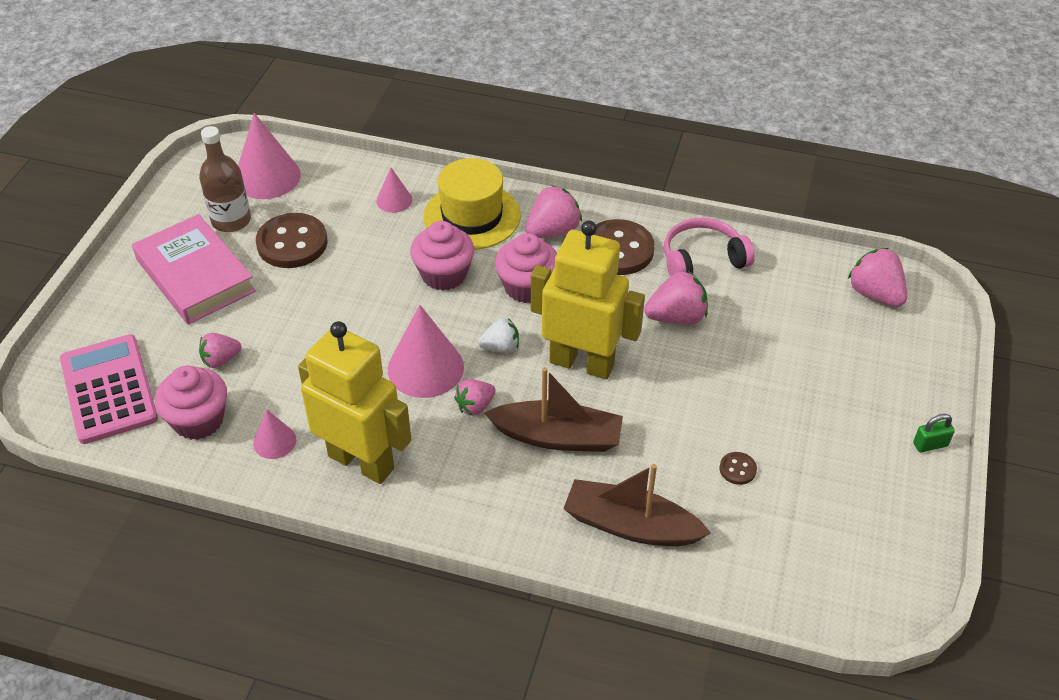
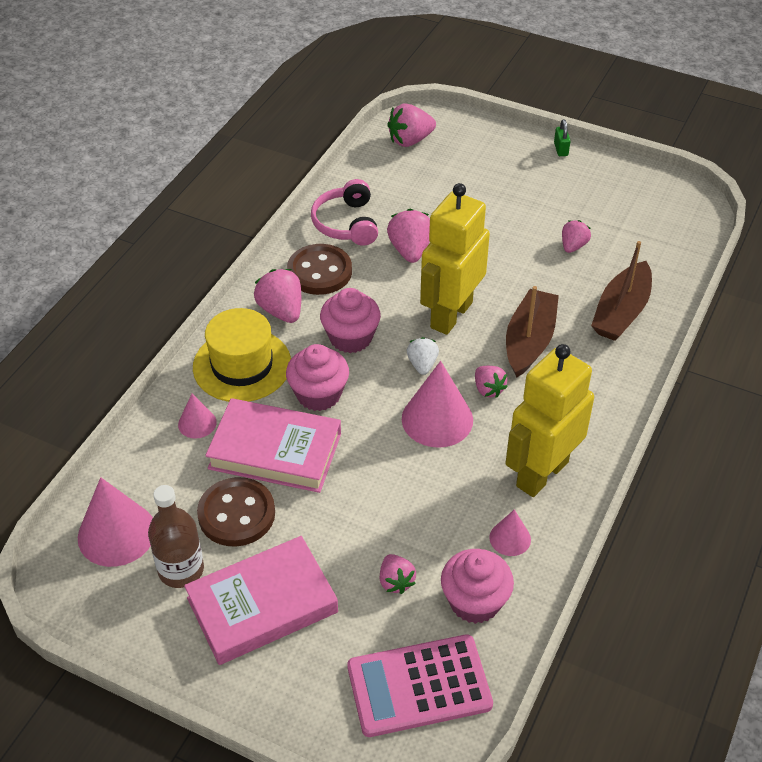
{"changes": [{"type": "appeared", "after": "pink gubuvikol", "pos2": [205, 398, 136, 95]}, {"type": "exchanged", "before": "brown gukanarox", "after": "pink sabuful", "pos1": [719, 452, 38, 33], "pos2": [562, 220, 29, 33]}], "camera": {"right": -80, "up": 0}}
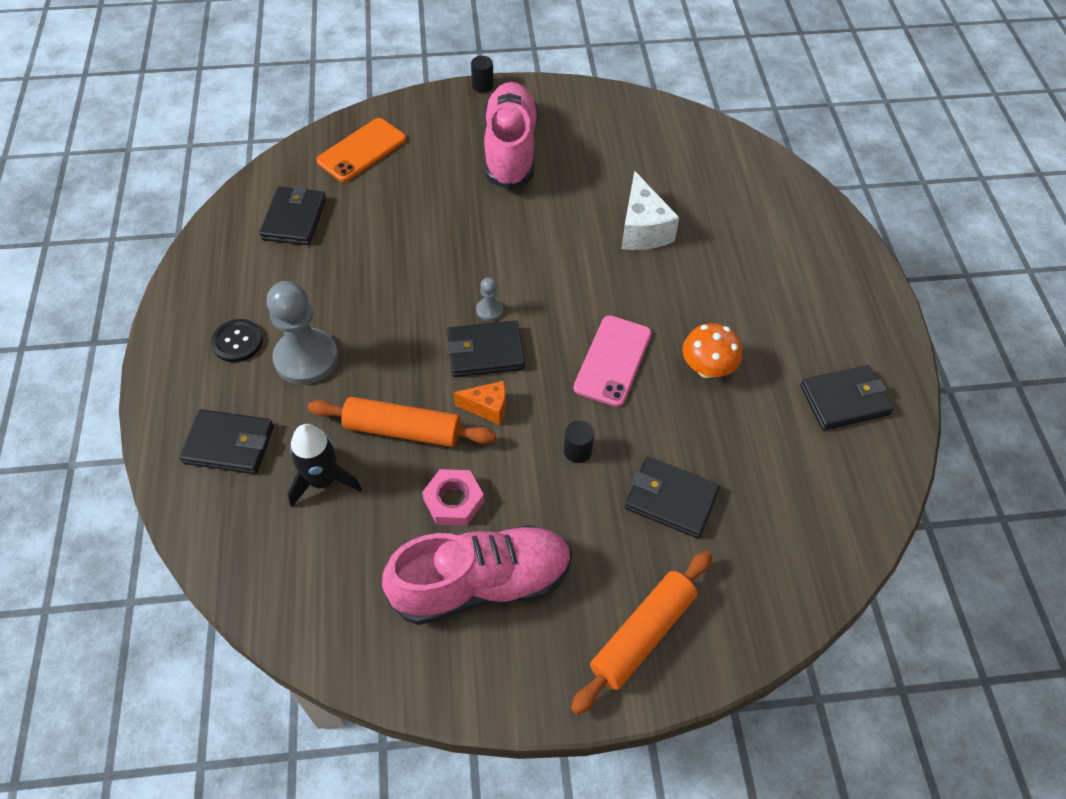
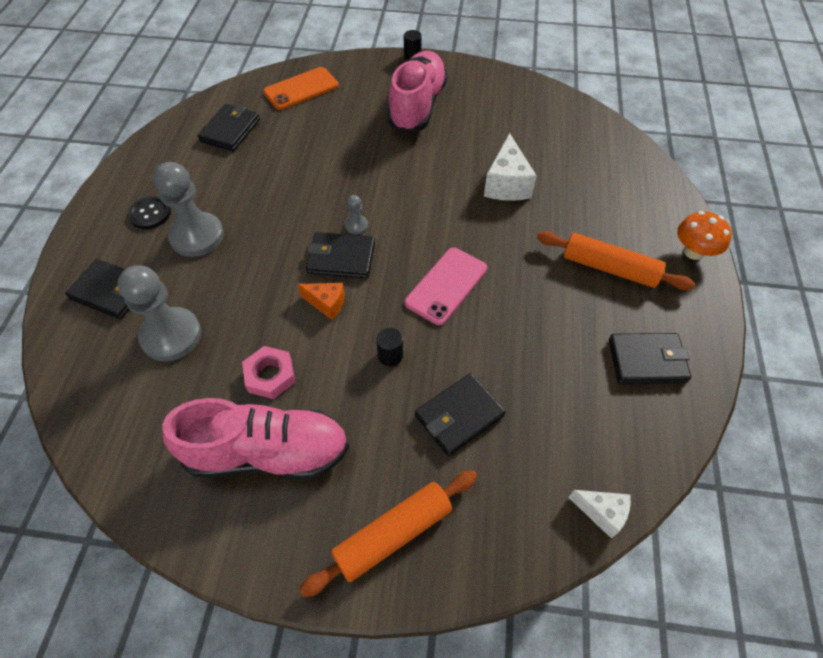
{"changes": [{"type": "exchanged", "before": "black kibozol", "after": "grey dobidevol", "pos1": [288, 424, 74, 83], "pos2": [117, 265, 84, 97]}, {"type": "spun", "before": "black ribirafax", "pos1": [625, 457, 95, 81], "pos2": [415, 373, 91, 83], "turn": -75}, {"type": "relocated", "before": "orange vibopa", "pos1": [308, 397, 188, 50], "pos2": [537, 231, 158, 59]}, {"type": "appeared", "after": "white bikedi", "pos2": [568, 490, 63, 49]}, {"type": "relocated", "before": "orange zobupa", "pos1": [683, 323, 60, 55], "pos2": [677, 211, 55, 49]}], "camera": {"right": 15, "up": 0}}
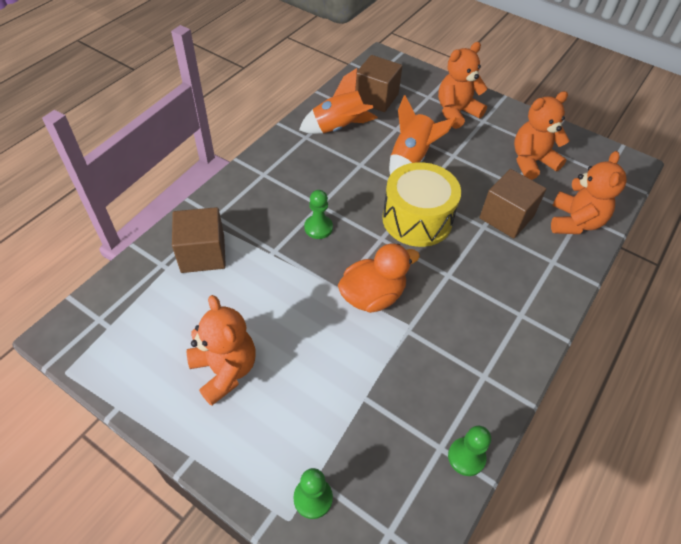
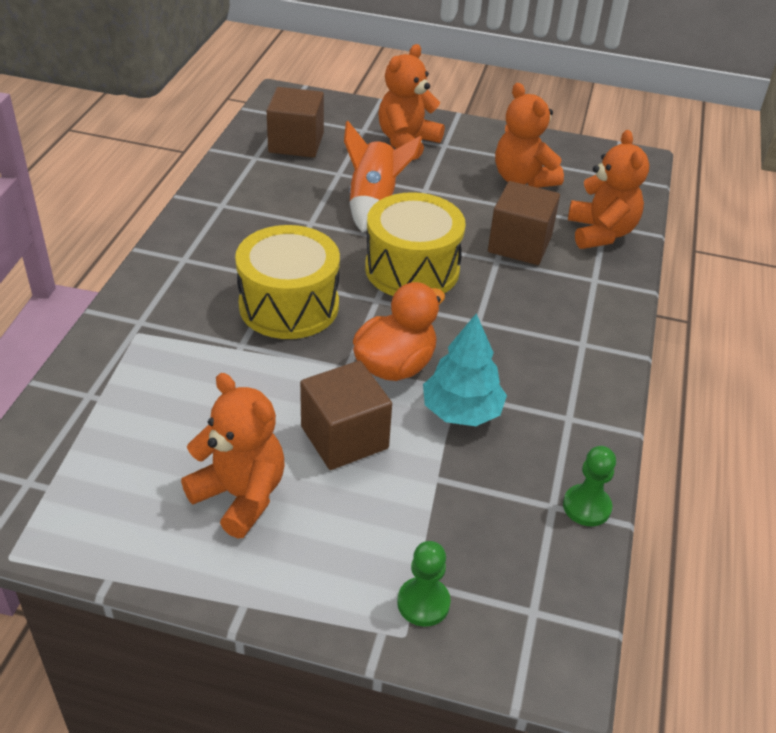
{"changes": [{"type": "exchanged", "before": "green dobidevol", "after": "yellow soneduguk", "pos1": [304, 190, 29, 49], "pos2": [235, 225, 105, 114]}, {"type": "relocated", "before": "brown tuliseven", "pos1": [172, 207, 54, 66], "pos2": [300, 361, 92, 109]}, {"type": "appeared", "after": "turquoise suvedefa", "pos2": [423, 313, 84, 113]}, {"type": "spun", "before": "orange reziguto", "pos1": [514, 91, 56, 89], "pos2": [495, 83, 69, 105], "turn": -75}, {"type": "missing", "before": "orange kibozol", "pos1": [299, 68, 79, 66]}], "camera": {"right": -20, "up": -10}}
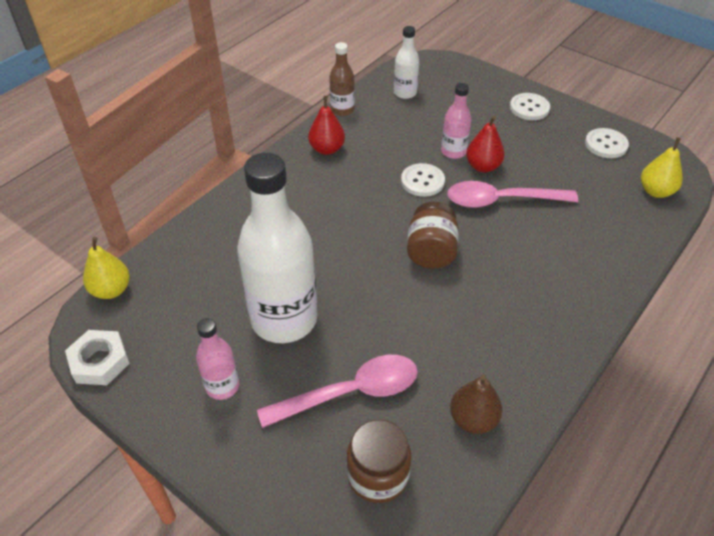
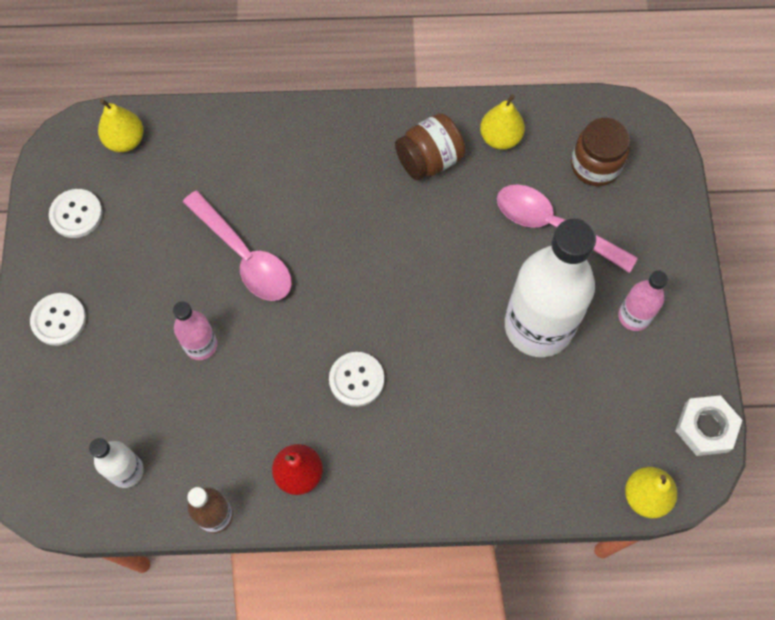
{"changes": [{"type": "relocated", "before": "white gukanarox", "pos1": [401, 163, 44, 34], "pos2": [329, 352, 55, 55]}, {"type": "relocated", "before": "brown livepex", "pos1": [407, 202, 52, 67], "pos2": [395, 113, 71, 67]}, {"type": "colour", "before": "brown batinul", "after": "yellow batinul", "pos1": [450, 375, 52, 59], "pos2": [480, 94, 45, 56]}, {"type": "missing", "before": "red batinul", "pos1": [466, 116, 39, 56]}], "camera": {"right": -130, "up": 20}}
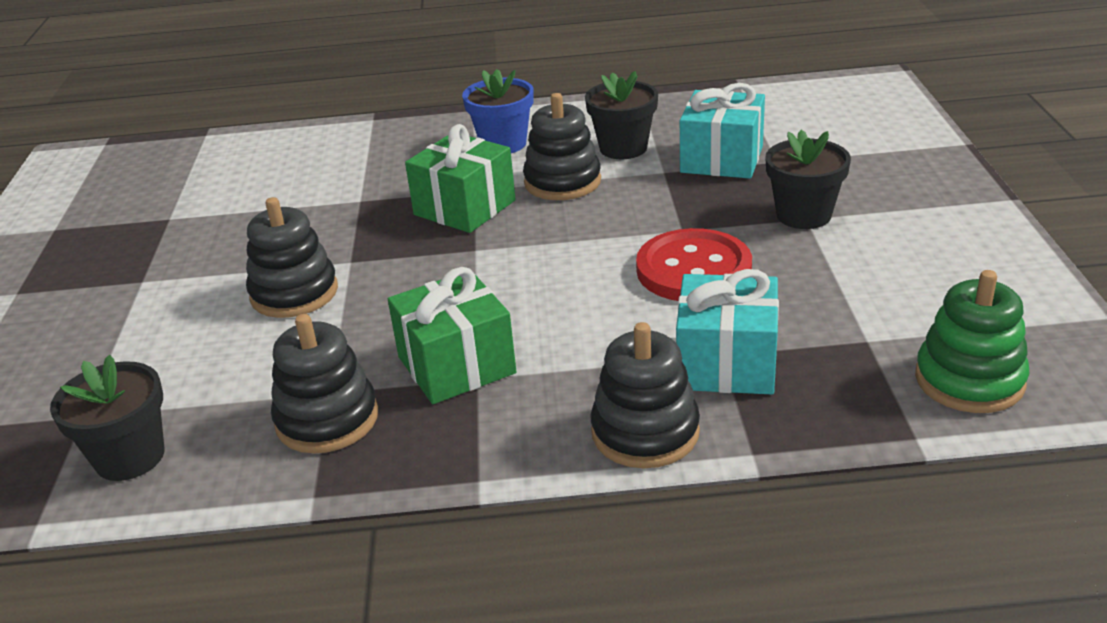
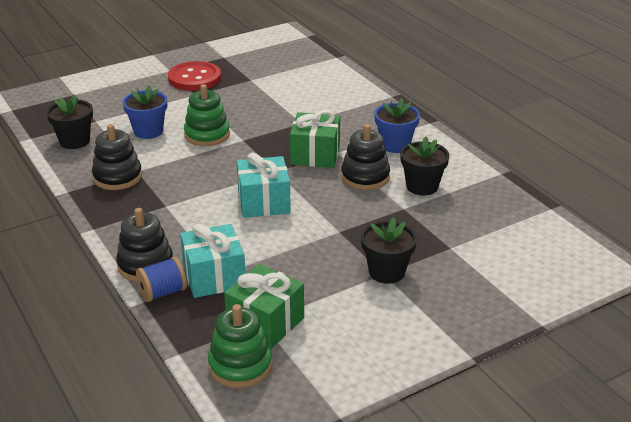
{"changes": [{"type": "appeared", "after": "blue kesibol", "pos2": [122, 85, 45, 54]}, {"type": "appeared", "after": "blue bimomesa", "pos2": [136, 257, 51, 45]}, {"type": "relocated", "before": "red gukanarox", "pos1": [636, 228, 116, 73], "pos2": [168, 61, 53, 30]}, {"type": "colour", "before": "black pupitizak", "after": "green pupitizak", "pos1": [246, 197, 92, 121], "pos2": [184, 84, 46, 62]}, {"type": "relocated", "before": "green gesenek", "pos1": [388, 267, 128, 137], "pos2": [224, 264, 80, 85]}, {"type": "relocated", "before": "turquoise gesenek", "pos1": [680, 83, 85, 96], "pos2": [237, 153, 54, 65]}], "camera": {"right": 60, "up": 0}}
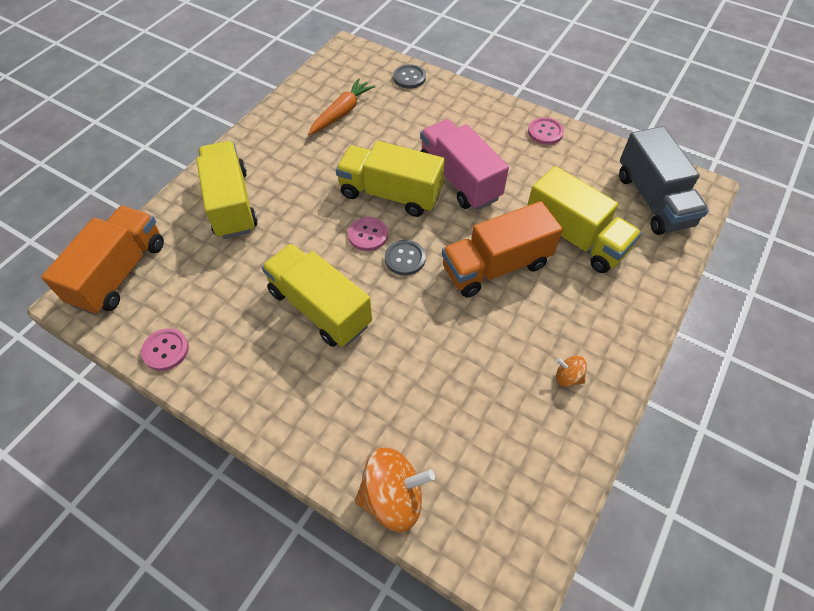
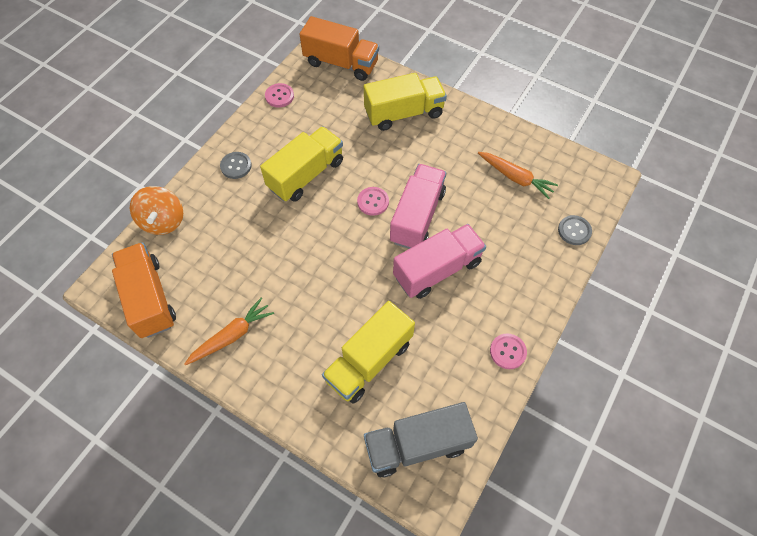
{"changes": [{"type": "relocated", "before": "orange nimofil", "pos1": [442, 201, 121, 96], "pos2": [112, 242, 64, 96]}, {"type": "exchanged", "before": "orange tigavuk", "after": "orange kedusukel", "pos1": [556, 356, 31, 31], "pos2": [184, 298, 90, 67]}, {"type": "relocated", "before": "grey gukanarox", "pos1": [385, 240, 41, 35], "pos2": [220, 152, 32, 27]}, {"type": "colour", "before": "yellow nimofil", "after": "pink nimofil", "pos1": [336, 141, 109, 76], "pos2": [390, 164, 56, 85]}], "camera": {"right": 90, "up": 5}}
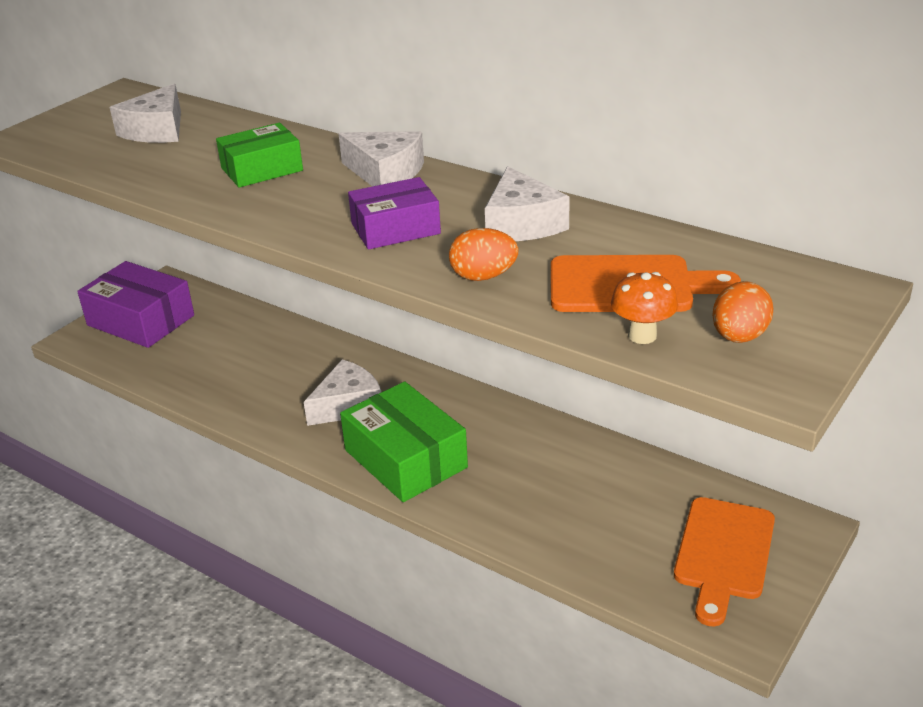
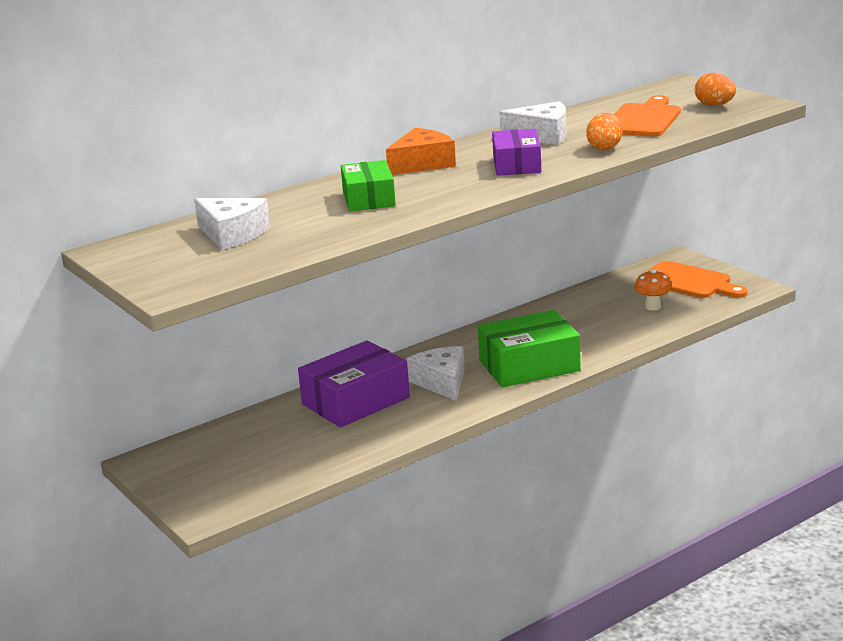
{"changes": [{"type": "relocated", "before": "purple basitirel", "pos1": [77, 261, 117, 87], "pos2": [298, 340, 112, 87]}, {"type": "colour", "before": "white bikedi", "after": "orange bikedi", "pos1": [338, 131, 86, 56], "pos2": [386, 128, 70, 47]}, {"type": "relocated", "before": "orange zobupa", "pos1": [611, 272, 67, 72], "pos2": [635, 269, 37, 41]}], "camera": {"right": -70, "up": -10}}
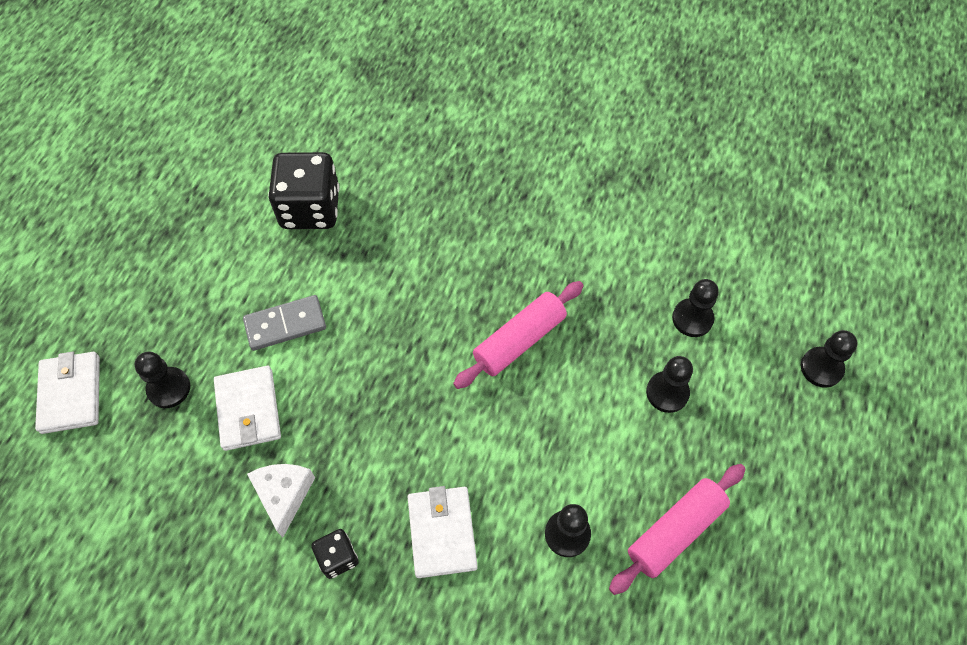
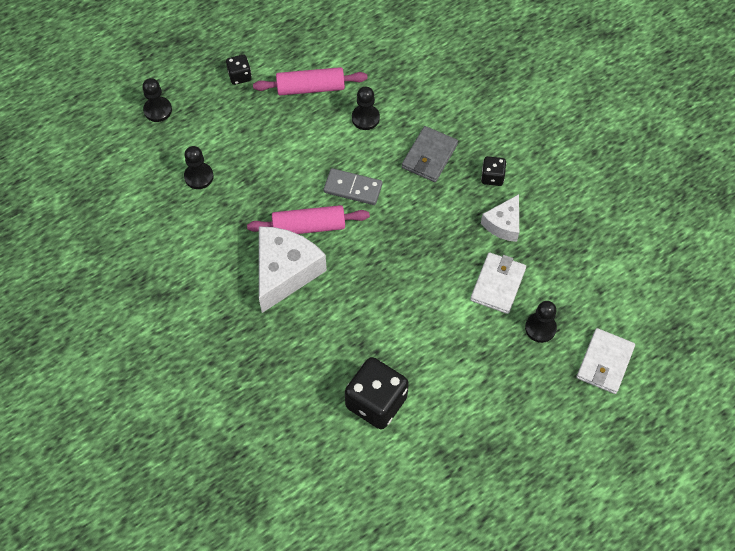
{"changes": [{"type": "appeared", "after": "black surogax", "pos2": [226, 55, 26, 30]}, {"type": "appeared", "after": "white bikedi", "pos2": [259, 226, 68, 87]}, {"type": "relocated", "before": "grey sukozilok", "pos1": [243, 295, 83, 56], "pos2": [323, 168, 60, 37]}, {"type": "colour", "before": "white ribirafax", "after": "grey ribirafax", "pos1": [408, 486, 70, 92], "pos2": [402, 126, 56, 56]}, {"type": "missing", "before": "black dobidevol", "pos1": [646, 356, 47, 57]}], "camera": {"right": -145, "up": 0}}
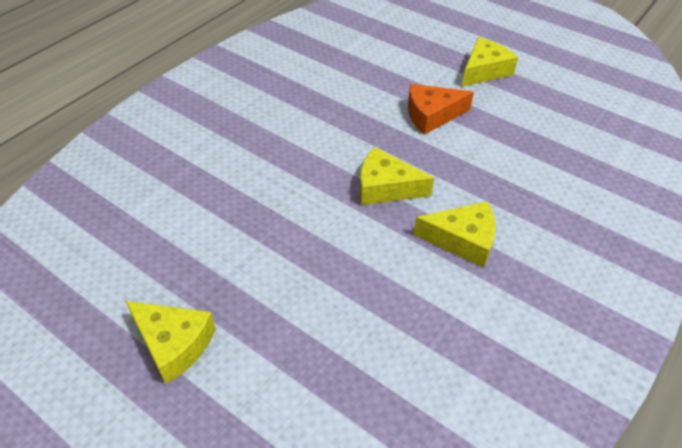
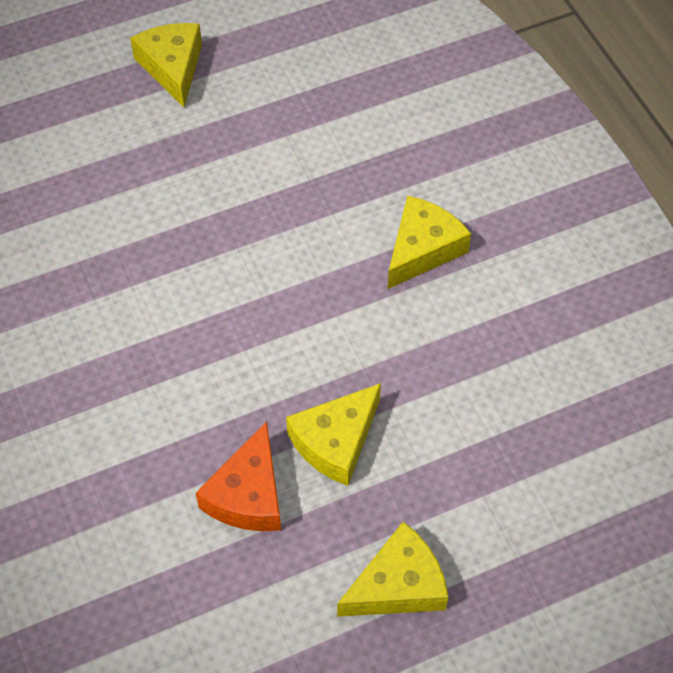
{"changes": [{"type": "relocated", "before": "orange bikedi", "pos1": [408, 84, 66, 51], "pos2": [196, 421, 85, 110]}, {"type": "relocated", "before": "yellow bikedi", "pos1": [360, 147, 74, 58], "pos2": [286, 383, 95, 103]}], "camera": {"right": -60, "up": 10}}
